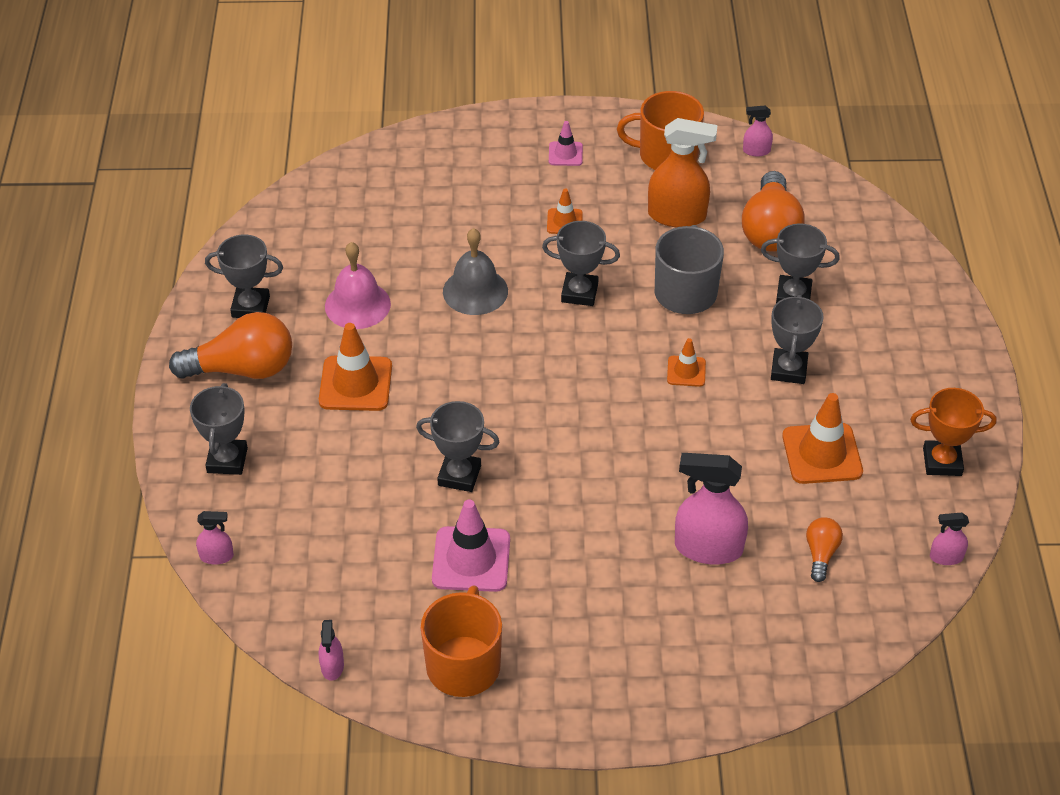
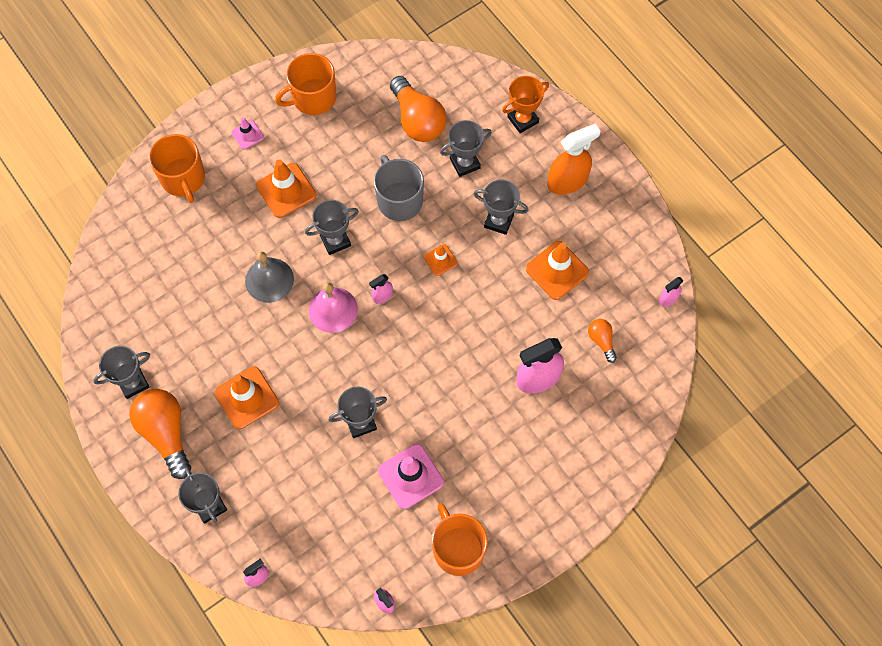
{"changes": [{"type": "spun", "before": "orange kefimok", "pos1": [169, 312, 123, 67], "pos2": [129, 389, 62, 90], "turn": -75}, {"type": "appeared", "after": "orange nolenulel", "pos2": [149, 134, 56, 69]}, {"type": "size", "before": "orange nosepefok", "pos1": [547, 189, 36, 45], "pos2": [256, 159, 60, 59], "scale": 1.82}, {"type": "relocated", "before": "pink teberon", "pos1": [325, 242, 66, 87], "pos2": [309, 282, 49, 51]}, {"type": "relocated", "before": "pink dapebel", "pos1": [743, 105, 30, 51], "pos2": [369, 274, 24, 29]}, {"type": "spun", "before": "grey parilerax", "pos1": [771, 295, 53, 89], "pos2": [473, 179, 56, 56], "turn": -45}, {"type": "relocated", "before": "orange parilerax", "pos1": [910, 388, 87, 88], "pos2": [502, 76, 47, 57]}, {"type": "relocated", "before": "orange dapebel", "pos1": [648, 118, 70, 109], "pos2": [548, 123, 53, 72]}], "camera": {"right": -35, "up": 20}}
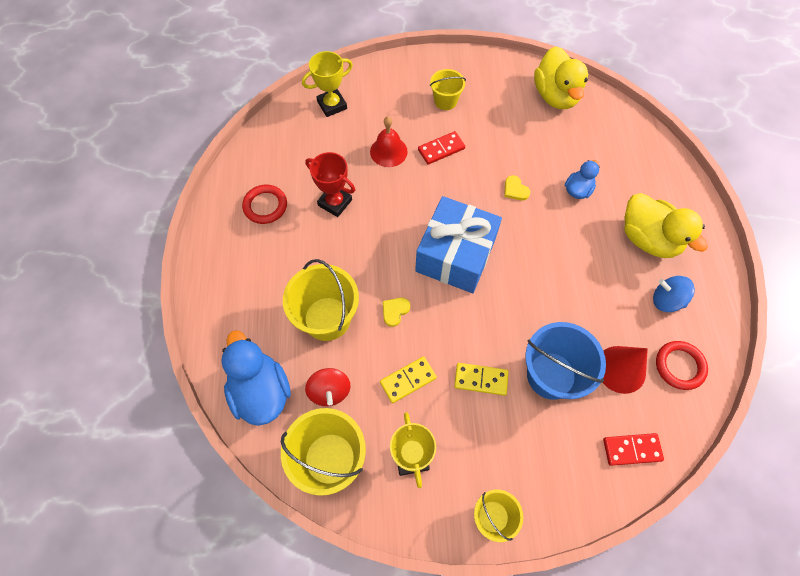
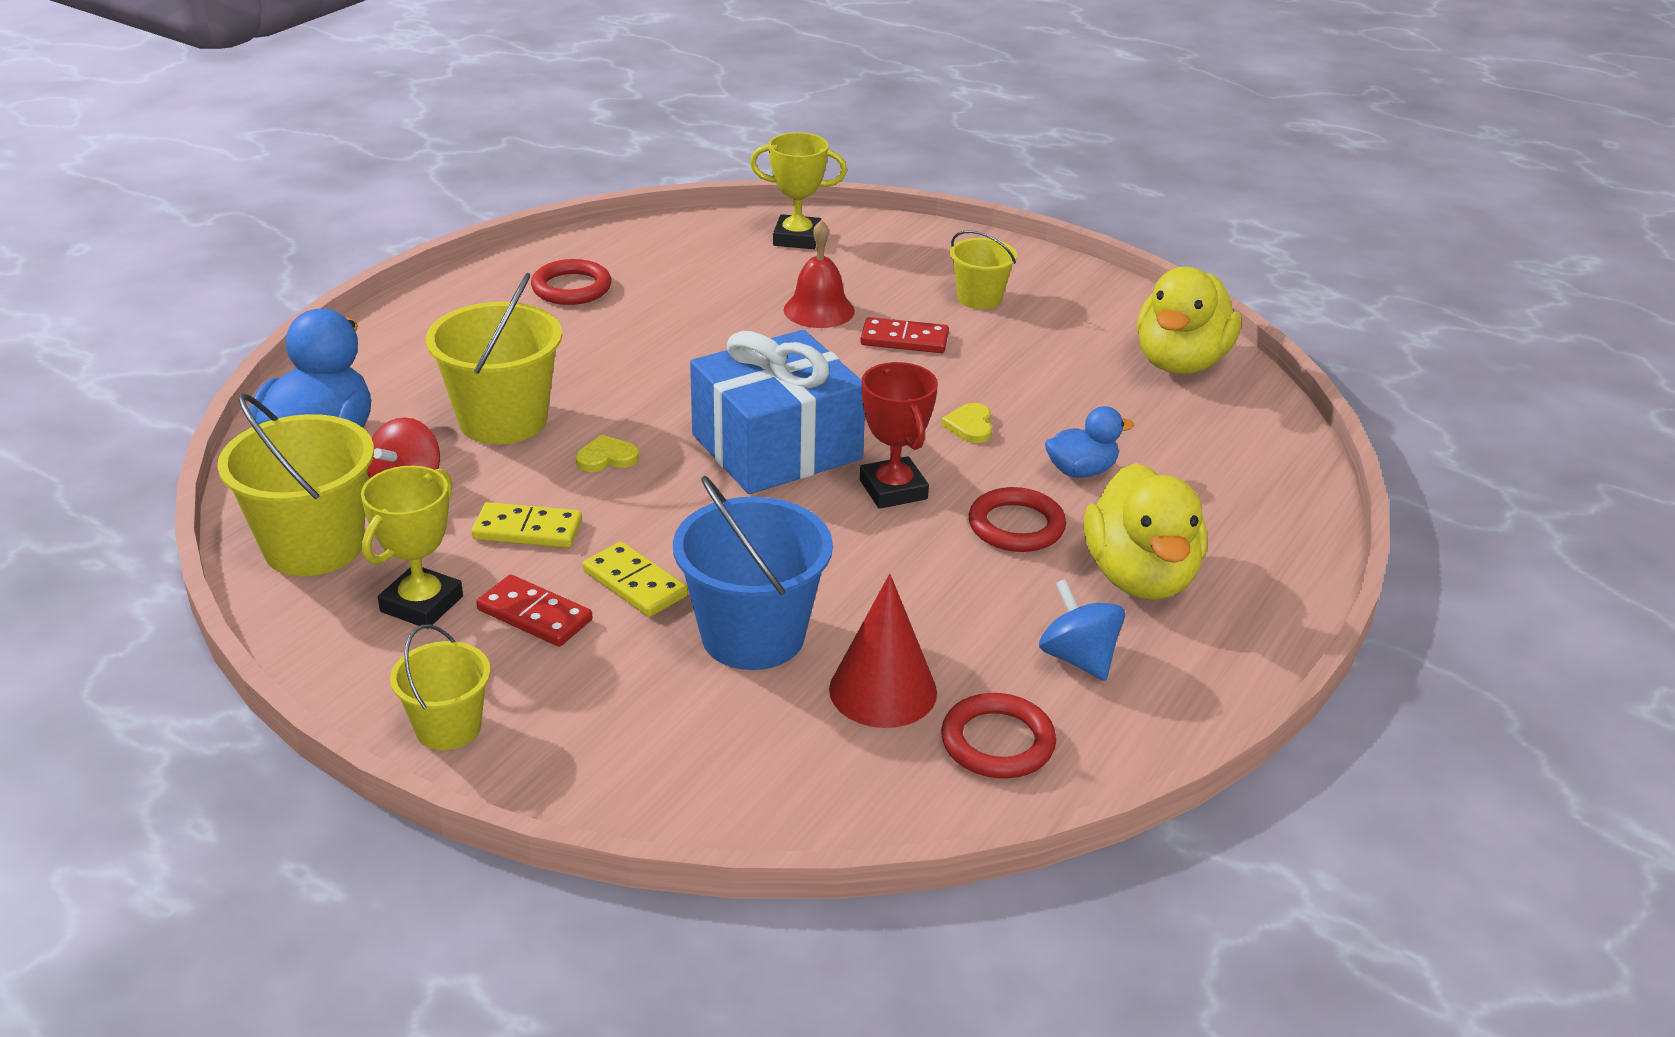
{"changes": [{"type": "relocated", "before": "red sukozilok", "pos1": [603, 433, 61, 33], "pos2": [476, 575, 117, 72]}, {"type": "relocated", "before": "red parilerax", "pos1": [306, 152, 49, 65], "pos2": [860, 362, 78, 147]}, {"type": "appeared", "after": "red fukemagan", "pos2": [969, 487, 97, 65]}], "camera": {"right": 35, "up": -30}}
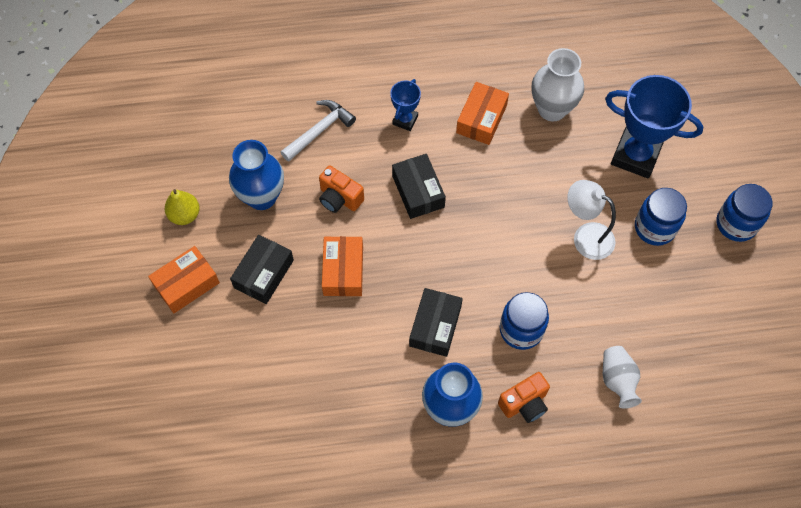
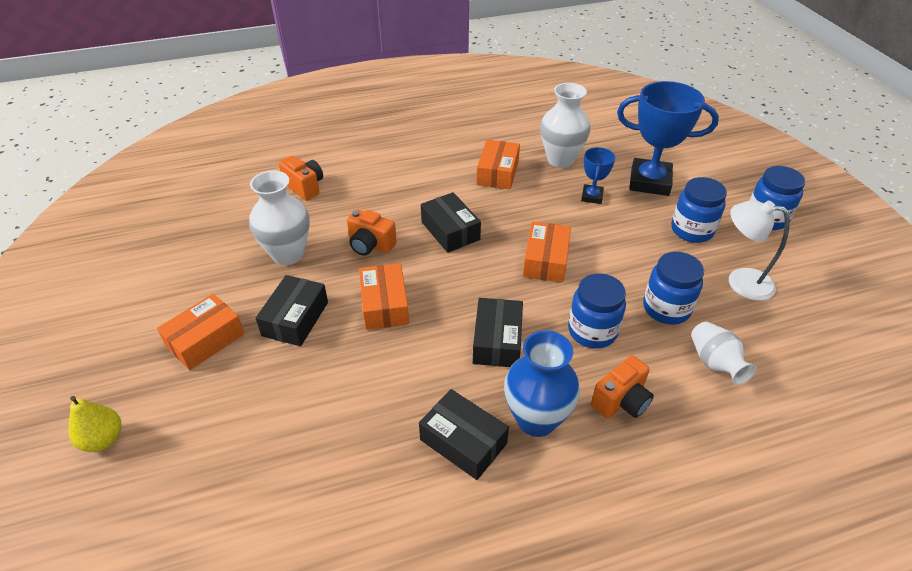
{"changes": [{"type": "relocated", "before": "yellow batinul", "pos1": [165, 189, 35, 36], "pos2": [69, 396, 52, 56]}, {"type": "colour", "before": "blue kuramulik", "after": "white kuramulik", "pos1": [229, 140, 55, 70], "pos2": [249, 171, 61, 94]}, {"type": "appeared", "after": "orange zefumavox", "pos2": [279, 156, 44, 44]}, {"type": "appeared", "after": "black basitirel", "pos2": [419, 389, 90, 91]}, {"type": "appeared", "after": "orange basitirel", "pos2": [523, 221, 48, 62]}, {"type": "relocated", "before": "blue parilerax", "pos1": [390, 79, 31, 52], "pos2": [581, 147, 34, 57]}, {"type": "appeared", "after": "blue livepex", "pos2": [643, 252, 61, 73]}, {"type": "relocated", "before": "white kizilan", "pos1": [567, 180, 49, 80], "pos2": [729, 200, 61, 101]}, {"type": "missing", "before": "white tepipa", "pos1": [281, 100, 75, 62]}], "camera": {"right": -10, "up": -20}}
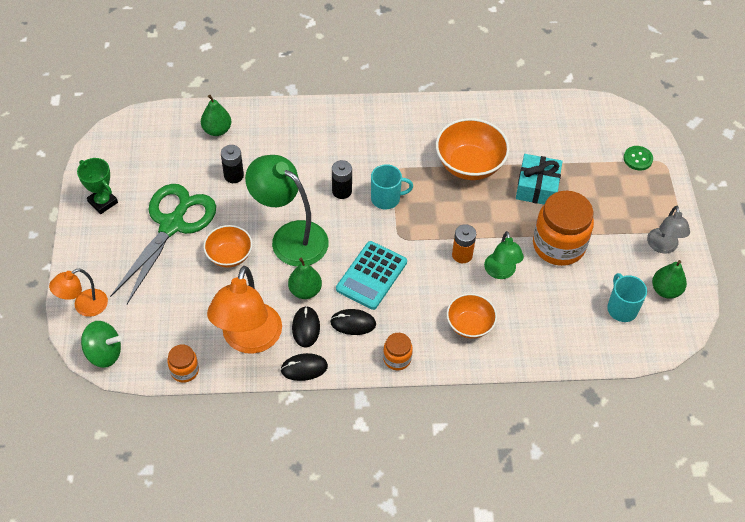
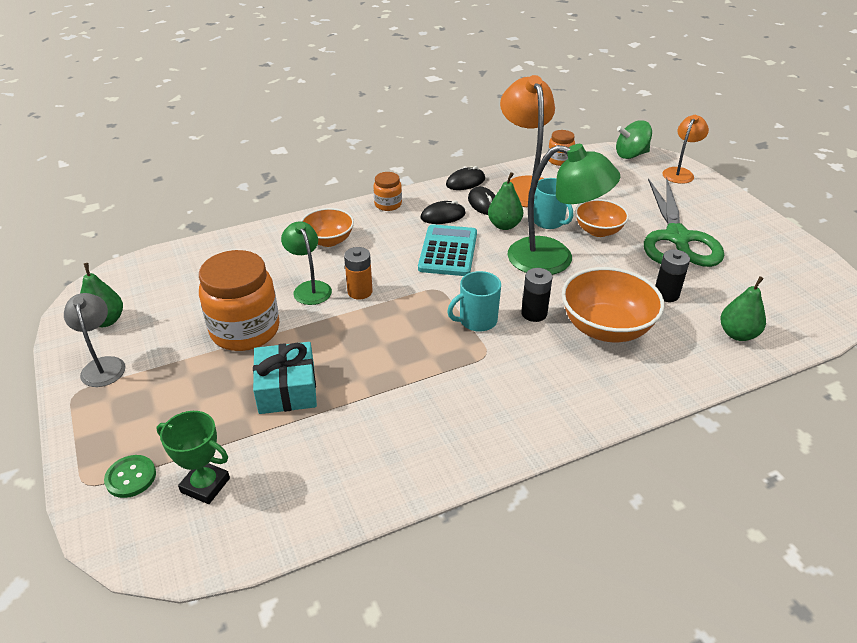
{"changes": [{"type": "relocated", "before": "green parilerax", "pos1": [77, 158, 41, 56], "pos2": [157, 411, 73, 93]}, {"type": "relocated", "before": "turquoise nolenulel", "pos1": [607, 273, 40, 49], "pos2": [534, 178, 39, 51]}, {"type": "relocated", "before": "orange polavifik", "pos1": [436, 118, 74, 62], "pos2": [562, 267, 102, 75]}], "camera": {"right": 160, "up": -15}}
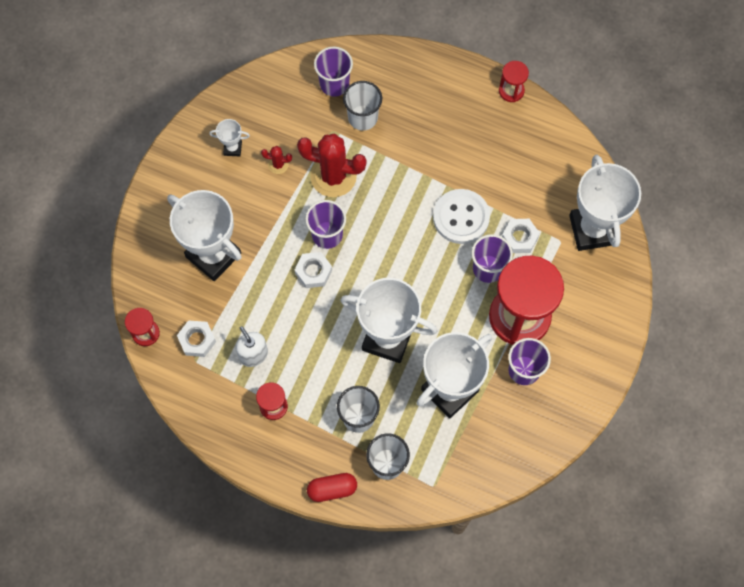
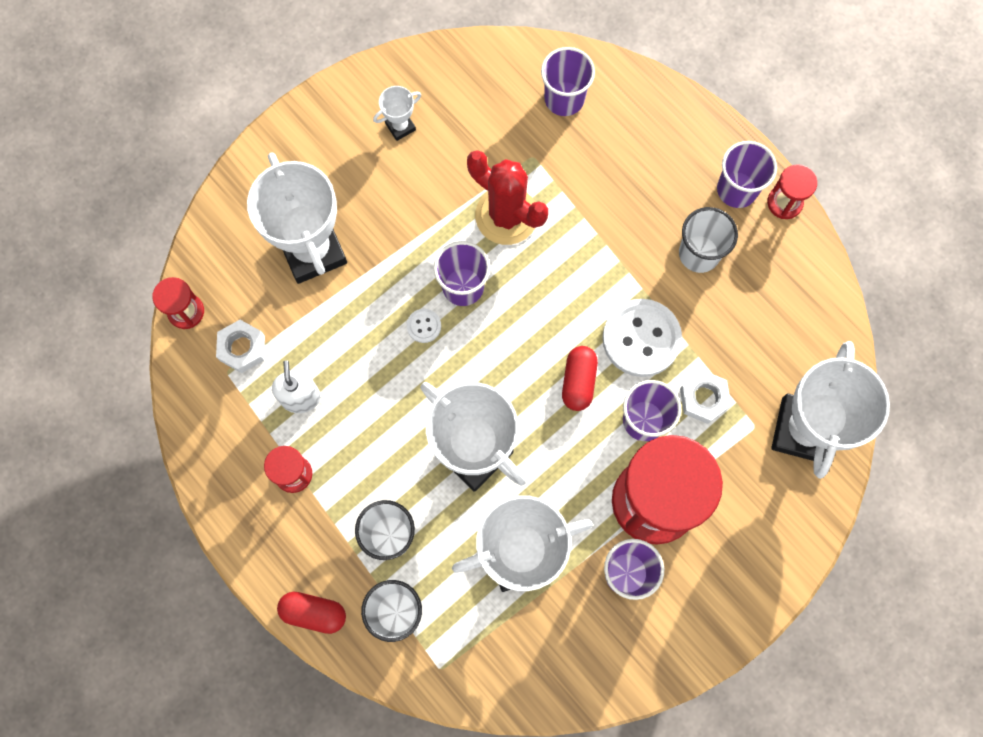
{"changes": [{"type": "spun", "before": "white parilerax", "pos1": [209, 119, 41, 37], "pos2": [373, 86, 48, 55], "turn": -60}, {"type": "exchanged", "before": "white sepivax", "after": "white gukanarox", "pos1": [295, 252, 37, 36], "pos2": [407, 309, 34, 34]}, {"type": "appeared", "after": "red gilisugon", "pos2": [562, 346, 36, 65]}, {"type": "relocated", "before": "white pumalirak", "pos1": [343, 81, 39, 50], "pos2": [679, 207, 59, 66]}, {"type": "appeared", "after": "purple pumalirak", "pos2": [717, 141, 60, 67]}, {"type": "missing", "before": "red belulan", "pos1": [261, 146, 31, 28]}], "camera": {"right": 25, "up": 5}}
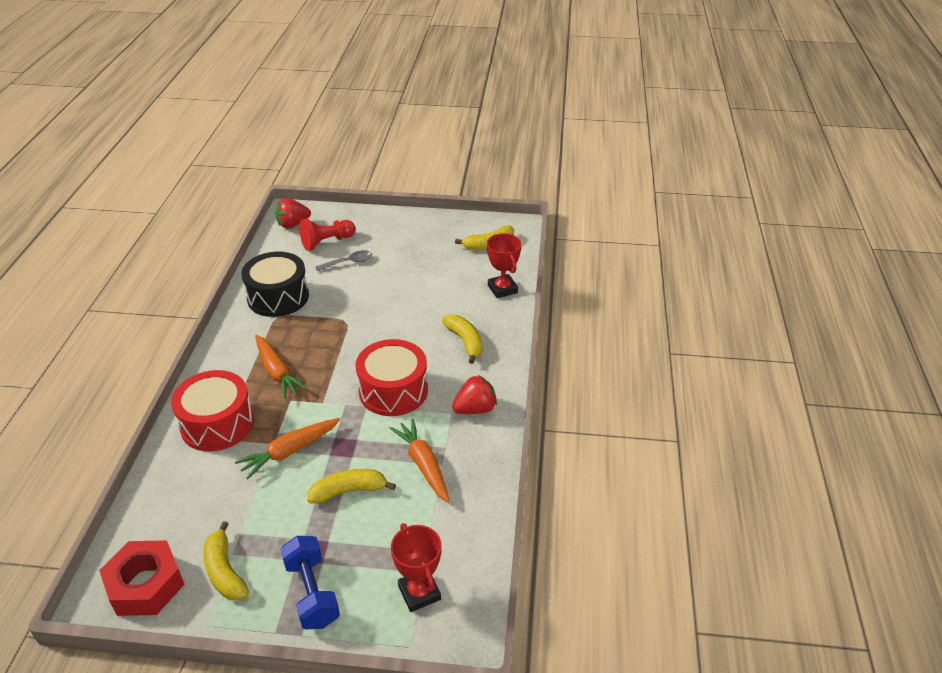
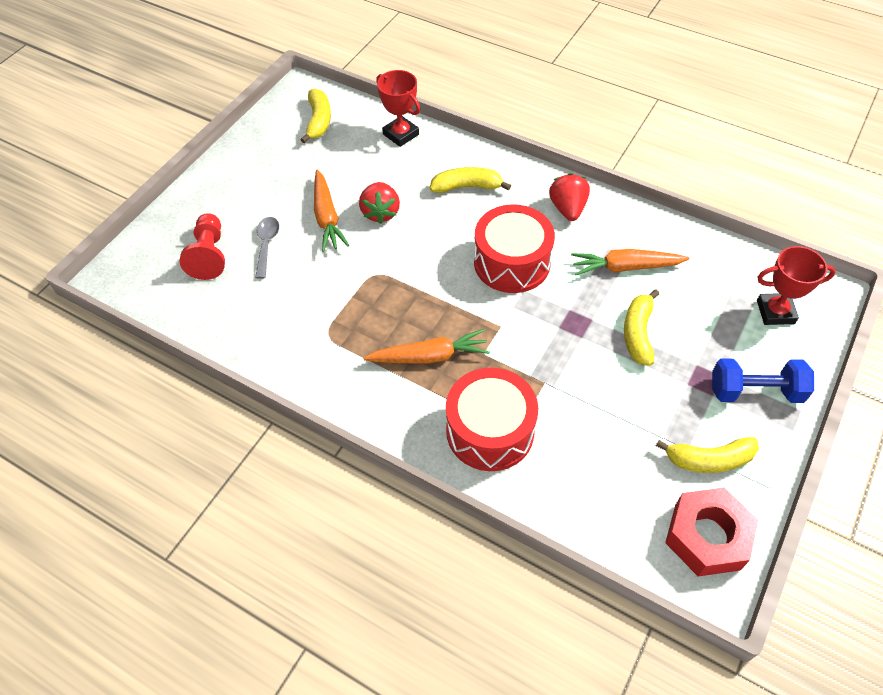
{"changes": [{"type": "relocated", "before": "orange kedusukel", "pos1": [235, 418, 105, 61], "pos2": [314, 170, 35, 82]}, {"type": "relocated", "before": "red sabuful", "pos1": [276, 198, 35, 31], "pos2": [359, 182, 41, 42]}, {"type": "spun", "before": "red parilerax", "pos1": [487, 233, 35, 65], "pos2": [376, 70, 44, 77], "turn": 45}, {"type": "missing", "before": "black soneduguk", "pos1": [241, 252, 68, 65]}], "camera": {"right": -65, "up": 15}}
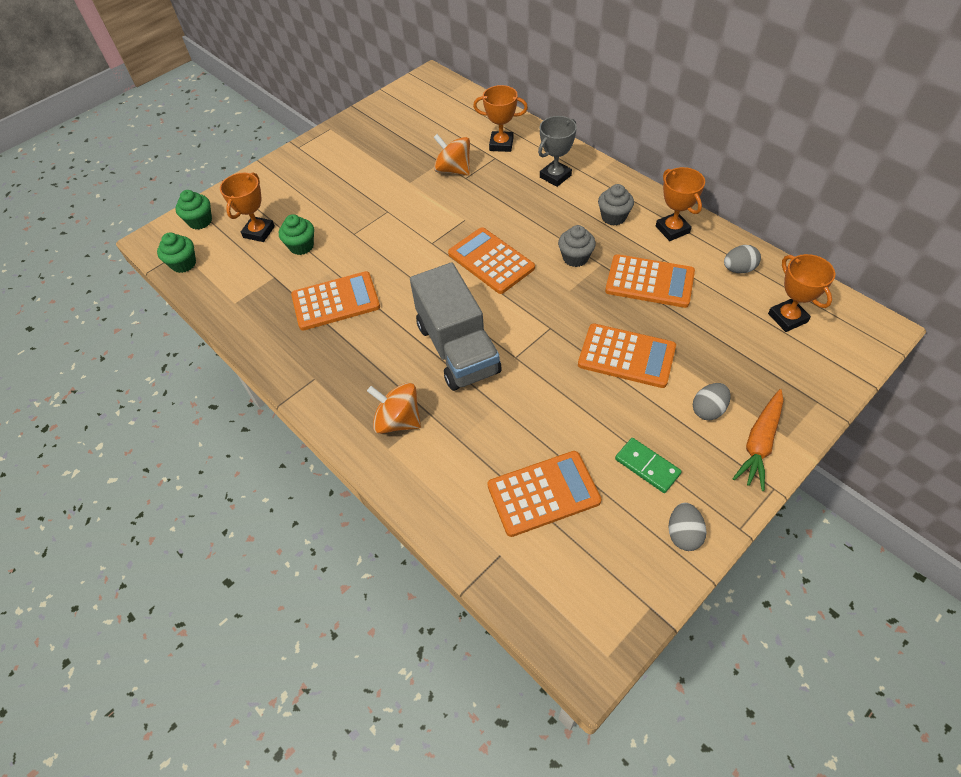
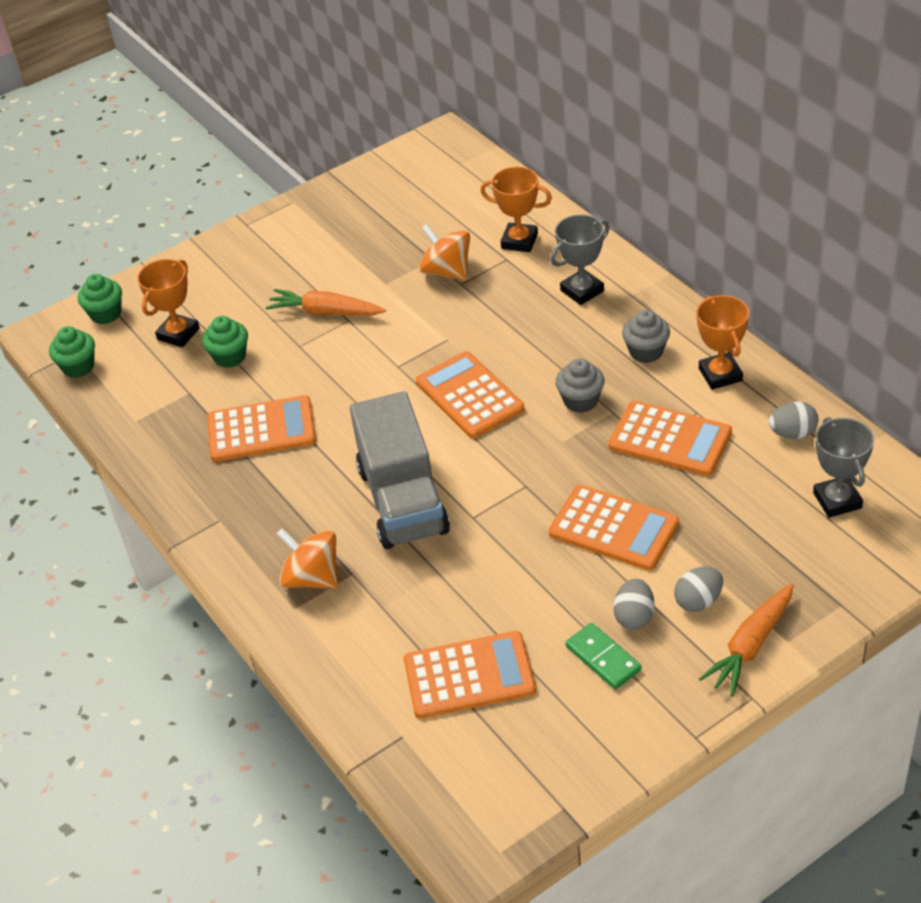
{"changes": [{"type": "appeared", "after": "orange kedusukel", "pos2": [265, 289, 121, 27]}, {"type": "relocated", "before": "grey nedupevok", "pos1": [669, 503, 38, 48], "pos2": [613, 578, 41, 52]}, {"type": "colour", "before": "orange parilerax", "after": "grey parilerax", "pos1": [768, 254, 67, 78], "pos2": [813, 417, 61, 101]}], "camera": {"right": 10, "up": -10}}
